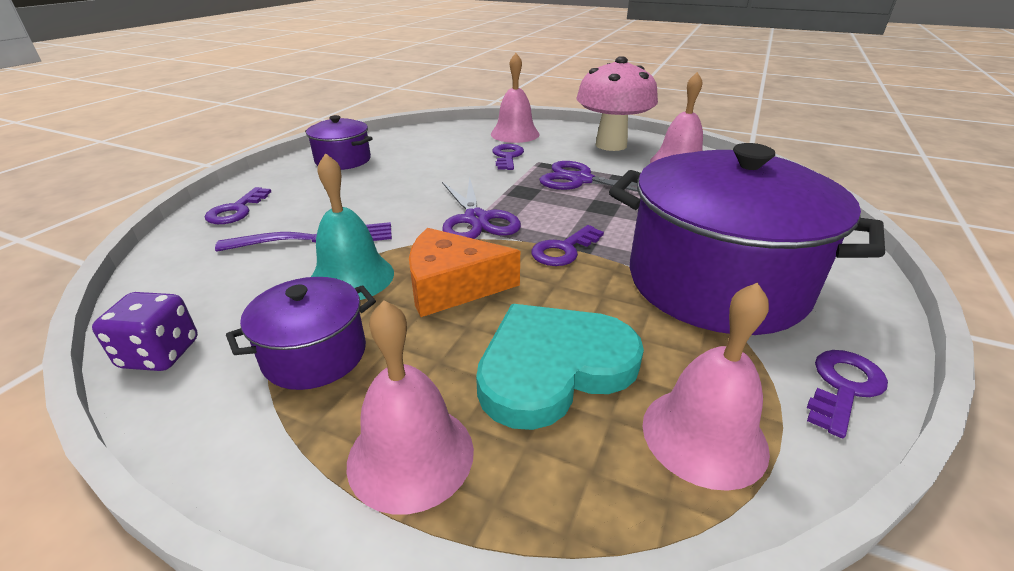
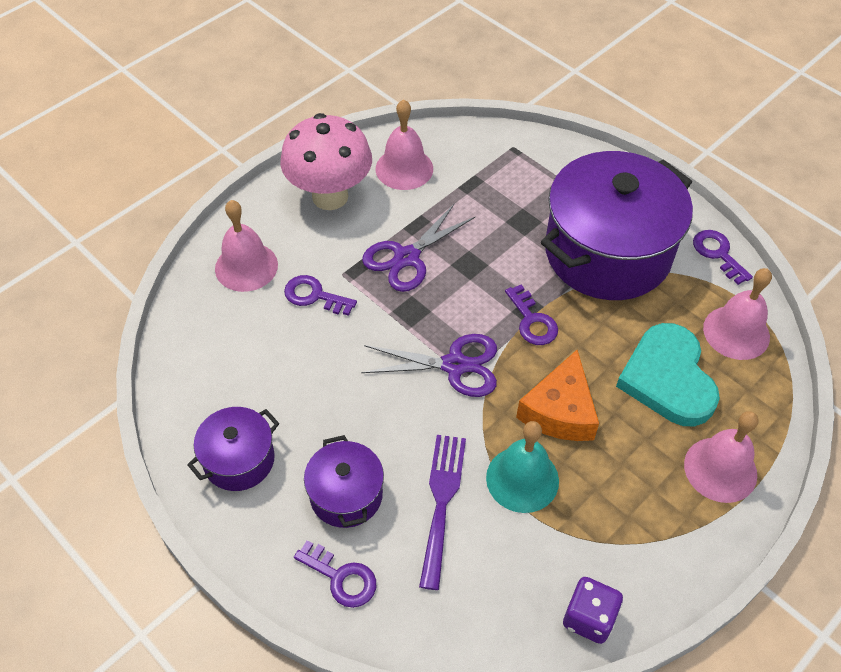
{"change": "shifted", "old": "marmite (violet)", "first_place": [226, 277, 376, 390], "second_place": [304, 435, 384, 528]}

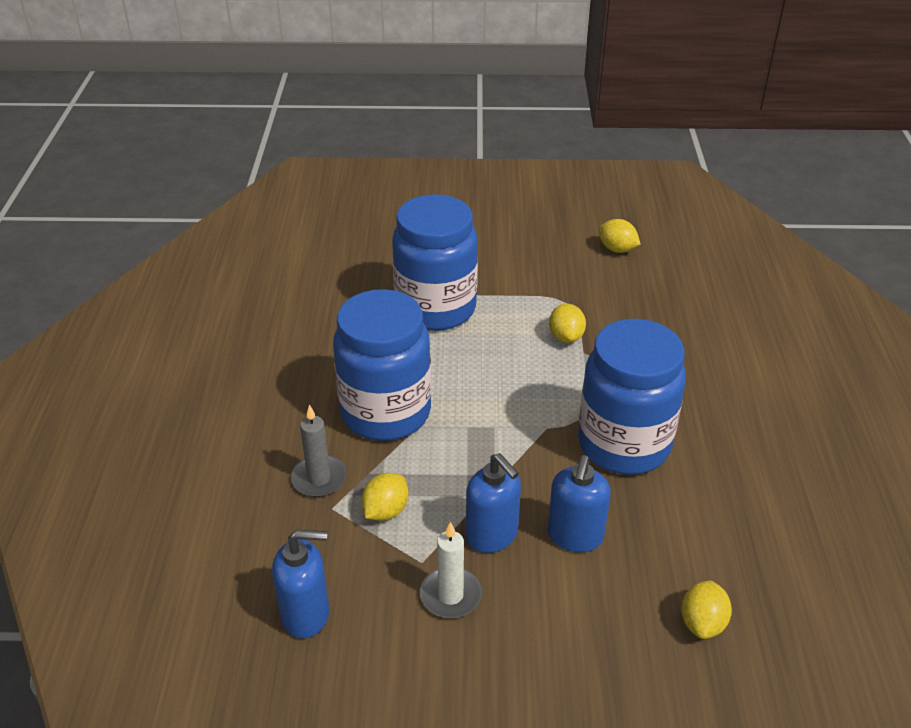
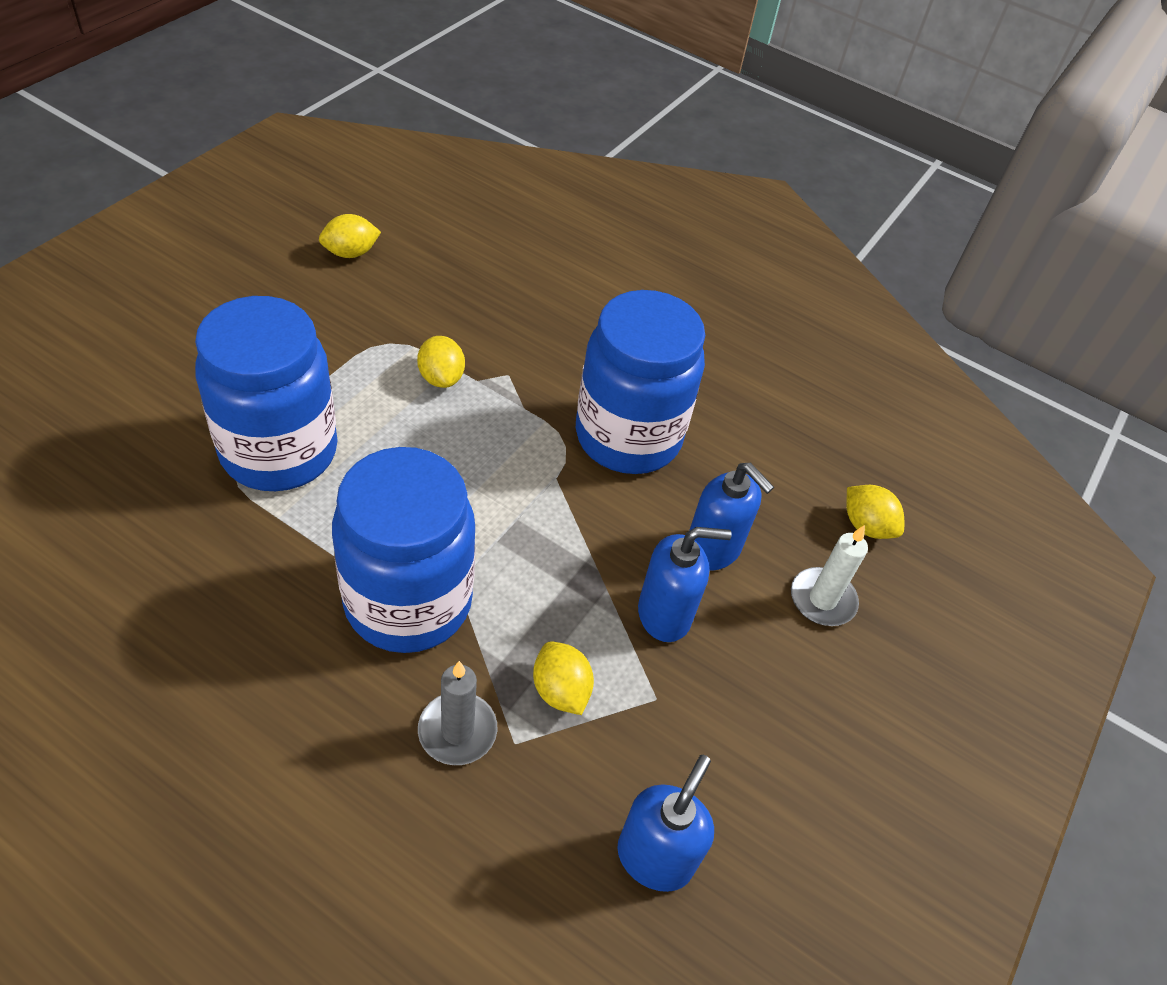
{"change": "shifted", "old": "bougie (blanc)", "first_place": [420, 522, 482, 618], "second_place": [791, 525, 868, 626]}
{"change": "rotated", "old": "citron (jaune)", "first_place": [549, 304, 586, 343], "second_place": [417, 336, 465, 388], "degrees": 45}

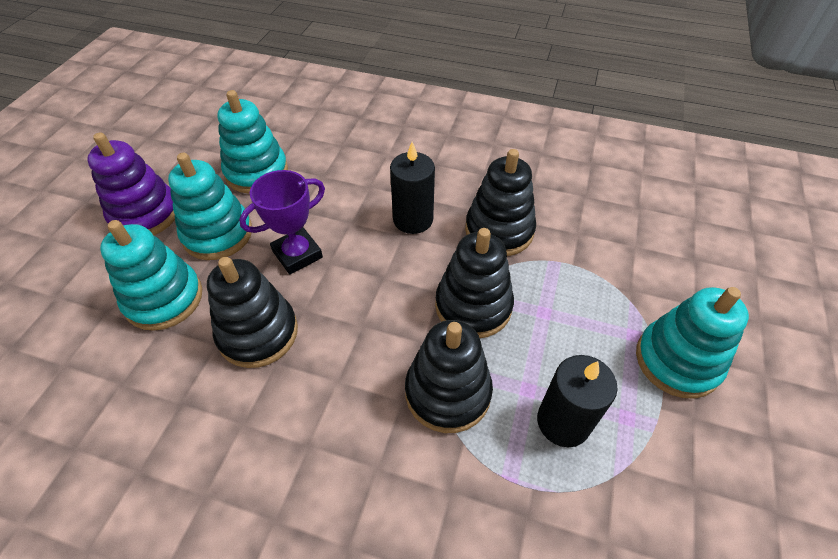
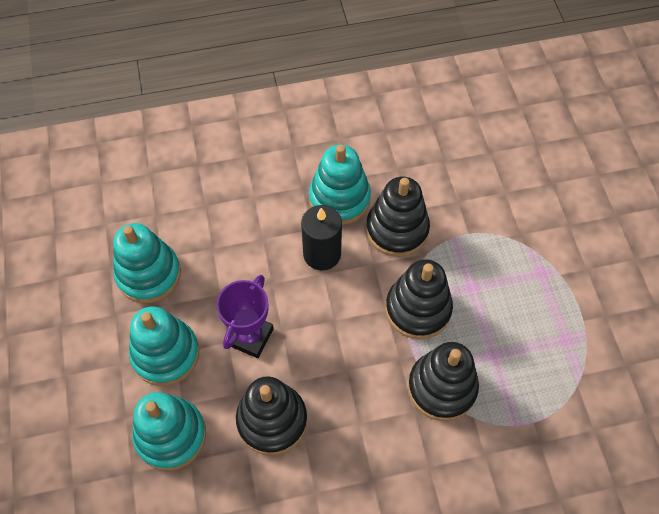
{"change": "gone", "old": "jouet à empiler (violet)", "first_place": [87, 133, 175, 236]}
{"change": "gone", "old": "bougie (noir)", "first_place": [537, 355, 618, 447]}
{"change": "shifted", "old": "jouet à empiler (turquoise)", "first_place": [636, 287, 749, 399], "second_place": [309, 145, 371, 225]}

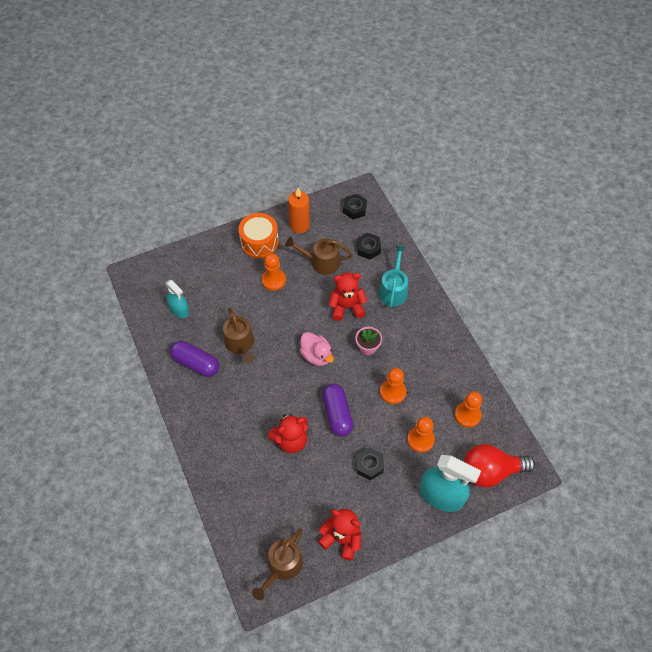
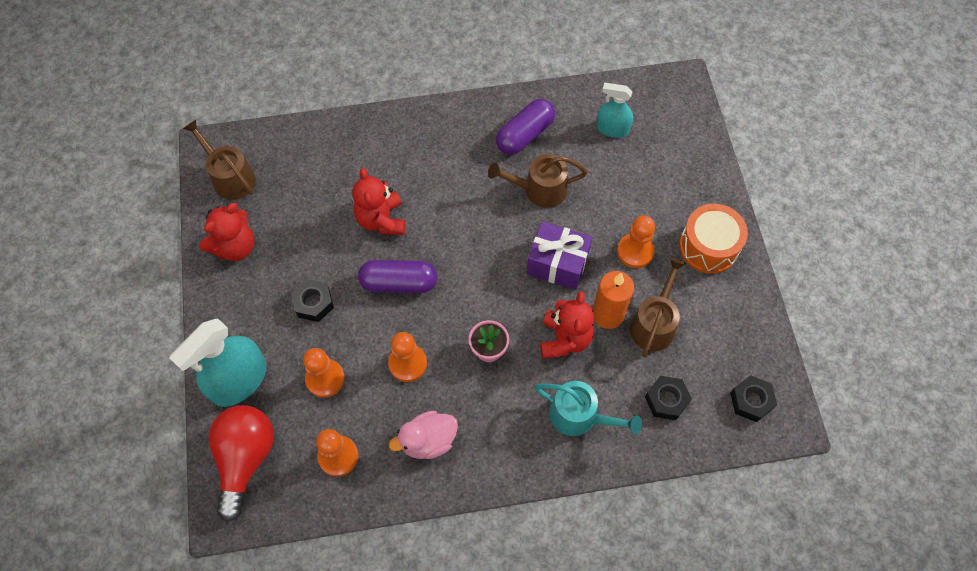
{"change": "new", "new": "cadeau (violet)", "second_place": [527, 221, 593, 290]}
{"change": "shifted", "old": "bougie (orange)", "first_place": [288, 188, 310, 234], "second_place": [593, 271, 634, 329]}
{"change": "shifted", "old": "canard (rose)", "first_place": [300, 332, 334, 366], "second_place": [389, 411, 458, 459]}
{"change": "rotated", "old": "vaporisateur (turquoise)", "first_place": [165, 280, 189, 318], "second_place": [596, 83, 633, 138], "degrees": 45}

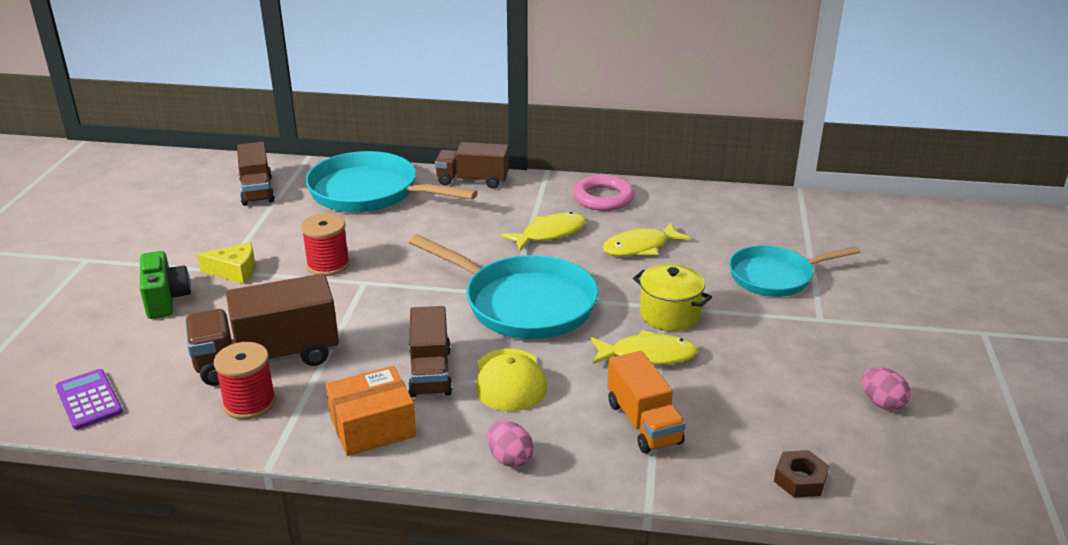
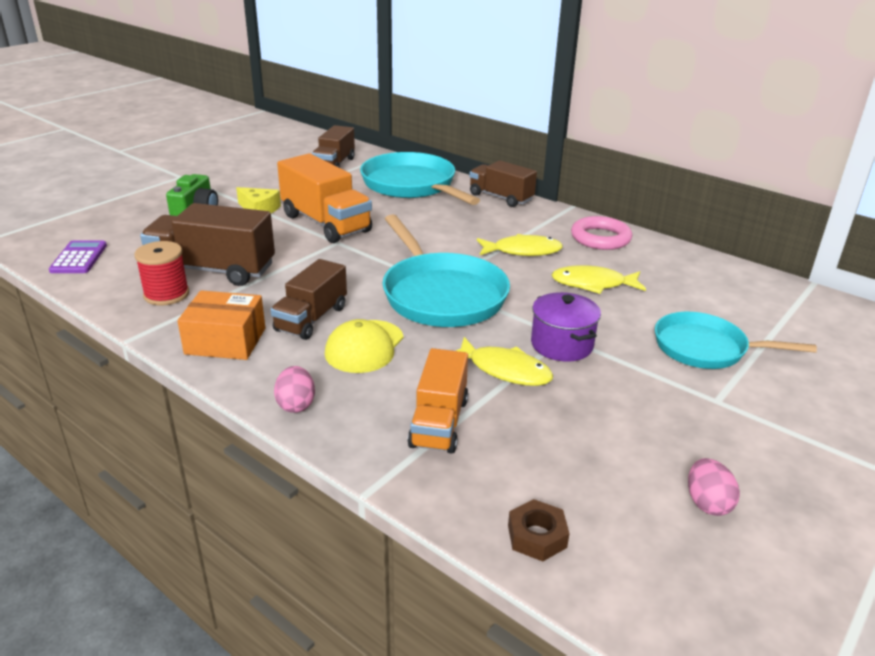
{"change": "swapped", "old": "bobine (rouge)", "new": "camion (orange)", "first_place": [301, 213, 350, 276], "second_place": [277, 153, 372, 243]}
{"change": "repainted", "old": "marmite (jaune)", "new": "marmite (violet)", "first_place": [633, 264, 712, 331], "second_place": [531, 292, 601, 362]}

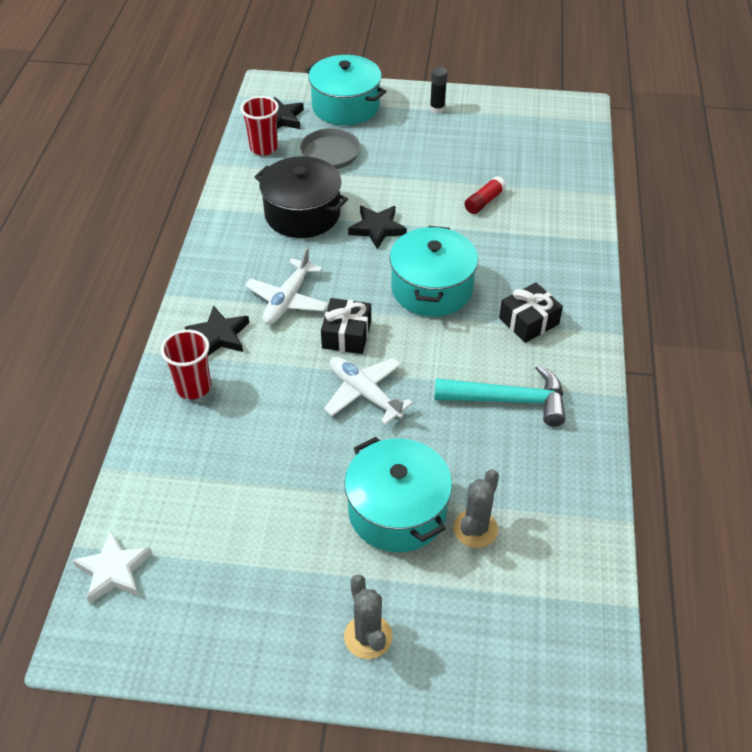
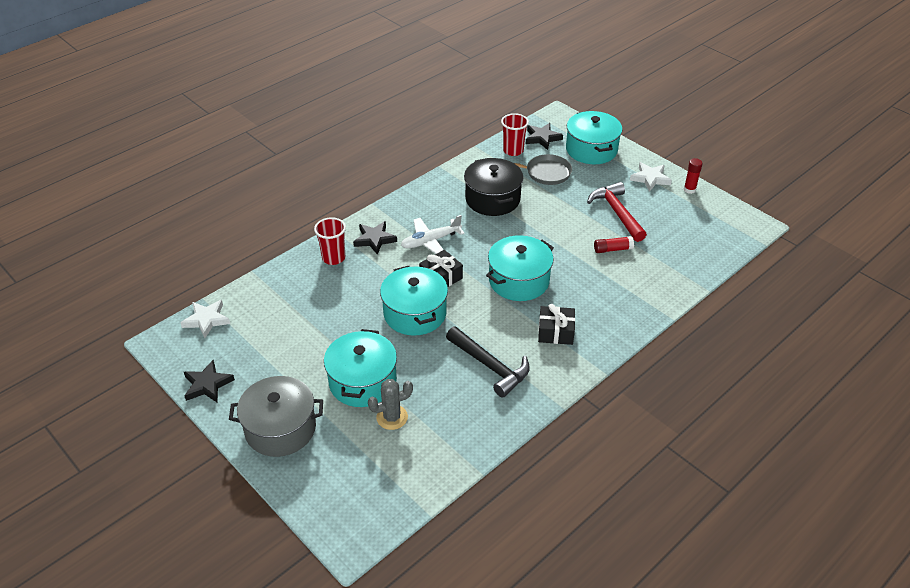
{"change": "new", "new": "marteau (rouge)", "second_place": [587, 182, 647, 242]}
{"change": "new", "new": "bâton de colle (rouge)", "second_place": [684, 158, 703, 194]}
{"change": "shifted", "old": "étoile (noir)", "first_place": [348, 206, 407, 249], "second_place": [184, 360, 235, 402]}
{"change": "swapped", "old": "avion (blanc)", "new": "marmite (turquoise)", "first_place": [324, 357, 413, 425], "second_place": [380, 266, 448, 336]}
{"change": "swapped", "old": "cactus (gris)", "new": "marmite (gris)", "first_place": [344, 574, 393, 659], "second_place": [229, 376, 323, 457]}
{"change": "swapped", "old": "bâton de colle (noir)", "new": "étoile (blanc)", "first_place": [430, 67, 448, 114], "second_place": [630, 162, 672, 192]}
{"change": "repainted", "old": "marteau (turquoise)", "new": "marteau (noir)", "first_place": [435, 364, 566, 426], "second_place": [446, 327, 530, 398]}

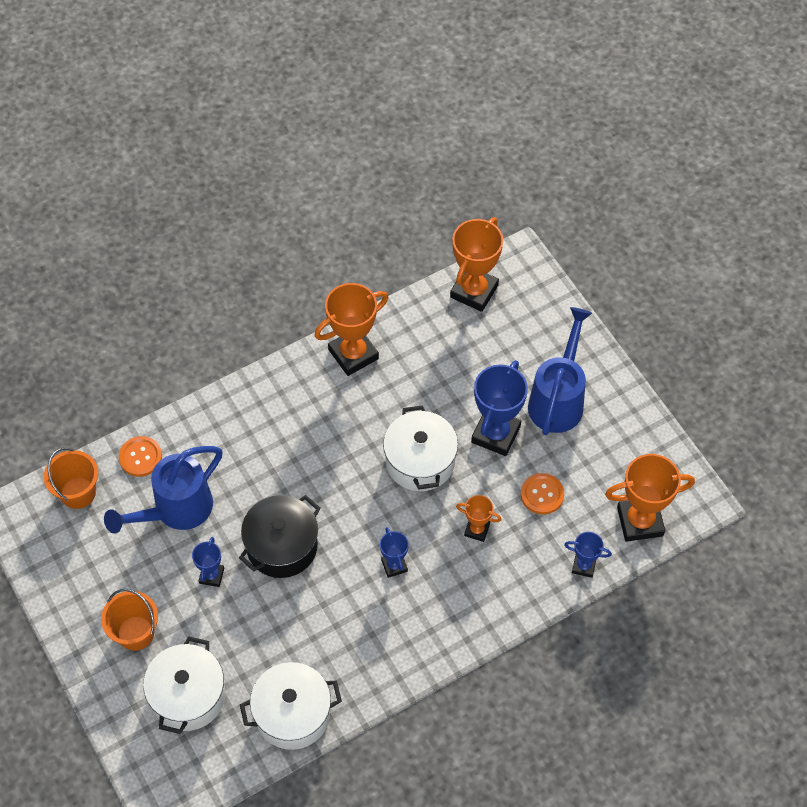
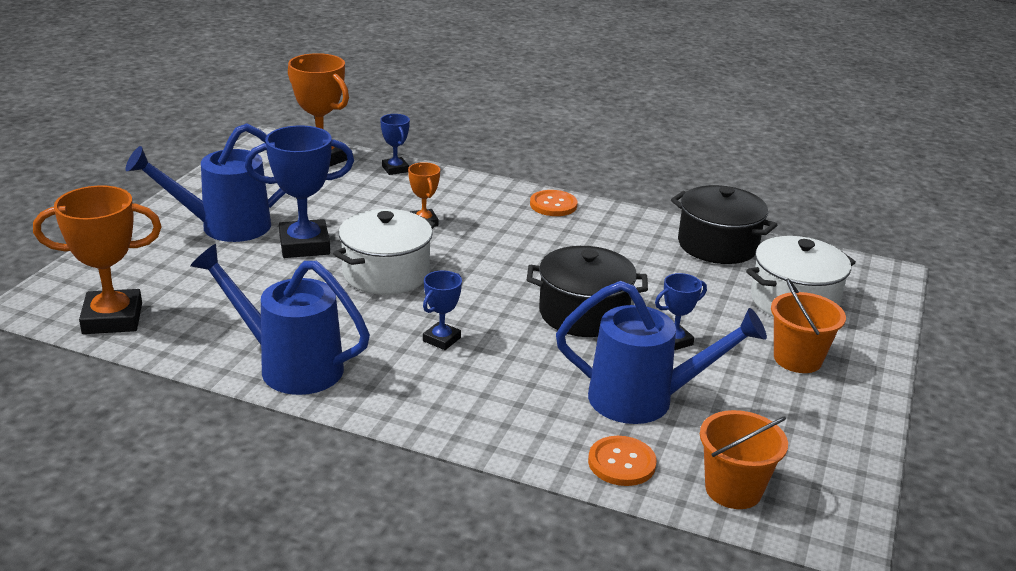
{"change": "shifted", "old": "trophée (bleu)", "first_place": [380, 527, 409, 578], "second_place": [423, 270, 462, 350]}
{"change": "shifted", "old": "bouton (orange)", "first_place": [521, 473, 564, 514], "second_place": [530, 190, 578, 216]}
{"change": "swapped", "old": "trophée (orange)", "new": "arrosoir (bleu)", "first_place": [314, 283, 388, 376], "second_place": [190, 244, 370, 395]}
{"change": "repainted", "old": "marmite (blanc)", "new": "marmite (noir)", "first_place": [240, 662, 342, 750], "second_place": [671, 185, 777, 264]}

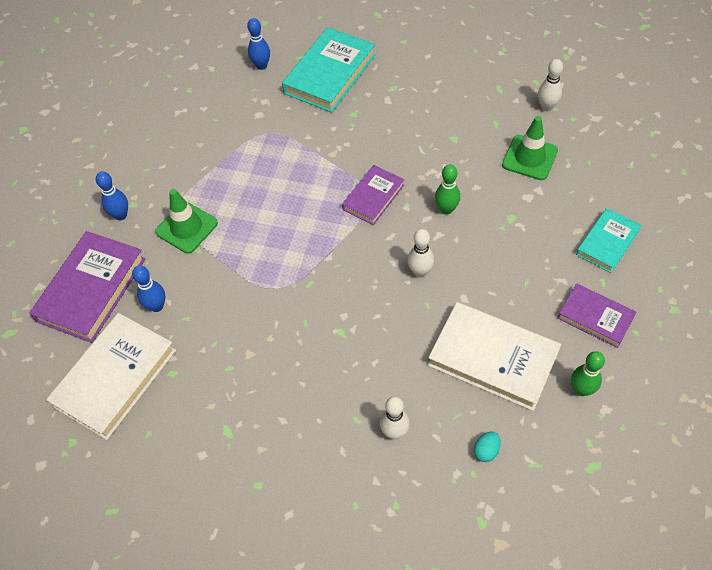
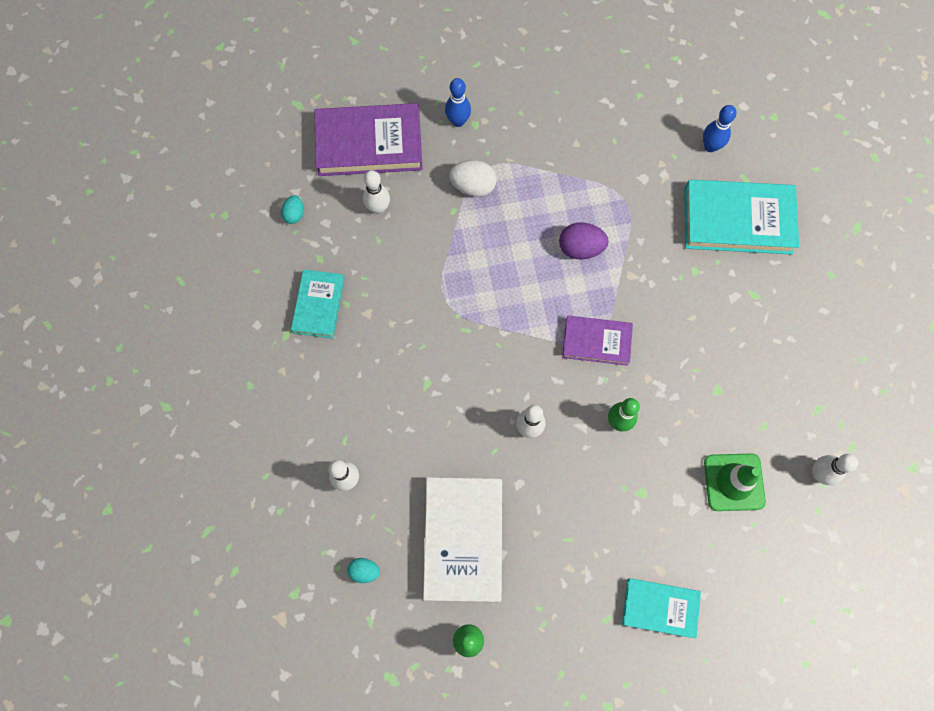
{"change": "gone", "old": "livre (violet)", "first_place": [558, 283, 637, 348]}
{"change": "new", "new": "livre (turquoise)", "second_place": [291, 269, 345, 339]}
{"change": "new", "new": "œuf (violet)", "second_place": [559, 223, 609, 259]}
{"change": "swapped", "old": "livre (blanc)", "new": "œuf (turquoise)", "first_place": [46, 313, 176, 440], "second_place": [281, 195, 304, 224]}
{"change": "swapped", "old": "cône de chantier (vert)", "new": "œuf (blanc)", "first_place": [155, 189, 218, 253], "second_place": [449, 160, 497, 197]}
{"change": "repainted", "old": "quille (bleu)", "new": "quille (blanc)", "first_place": [132, 265, 165, 312], "second_place": [363, 170, 390, 214]}

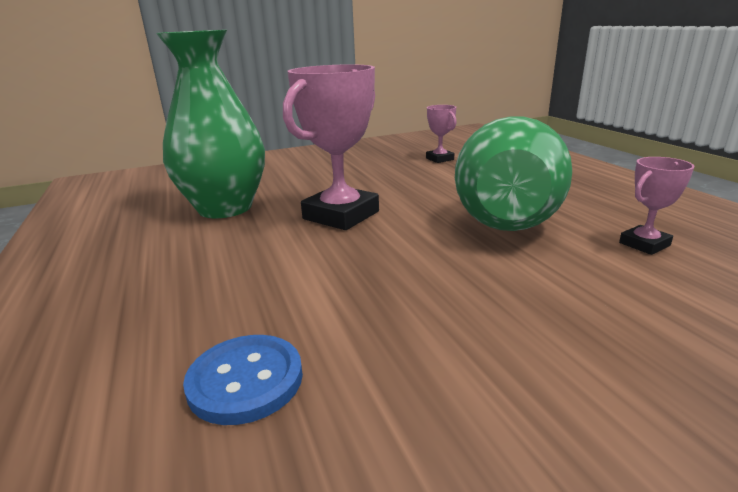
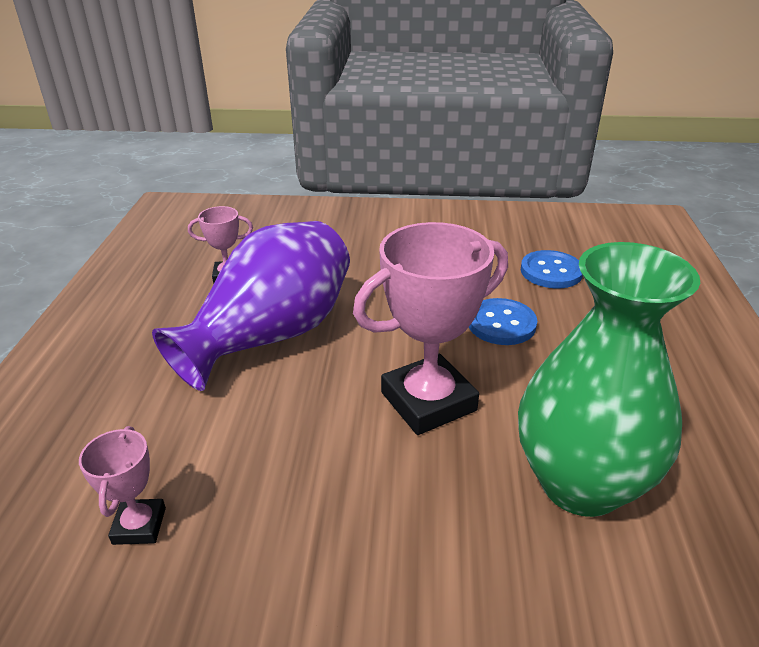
{"change": "new", "new": "bouton (bleu)", "second_place": [469, 298, 537, 345]}
{"change": "repainted", "old": "vase (vert)", "new": "vase (violet)", "first_place": [455, 116, 572, 231], "second_place": [152, 221, 350, 391]}

